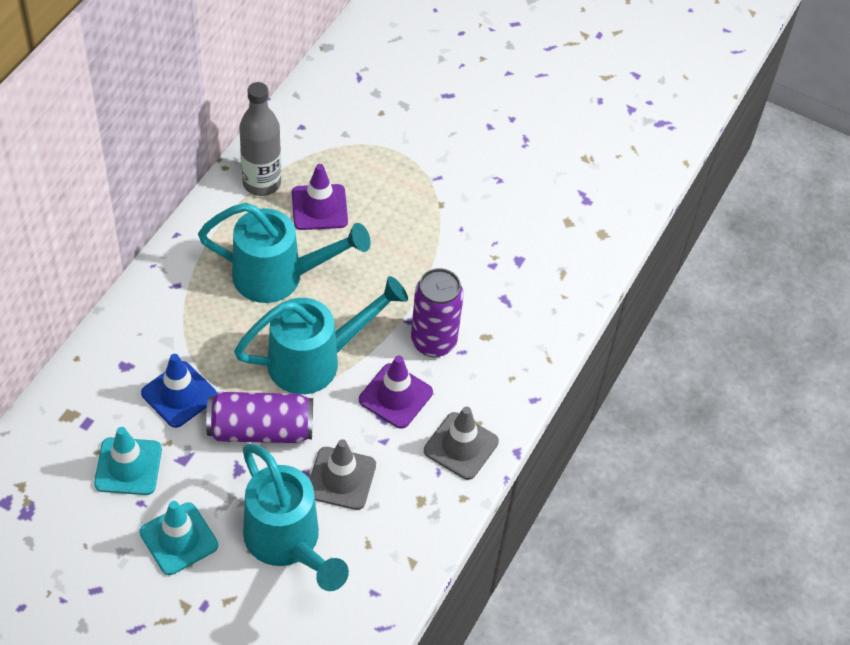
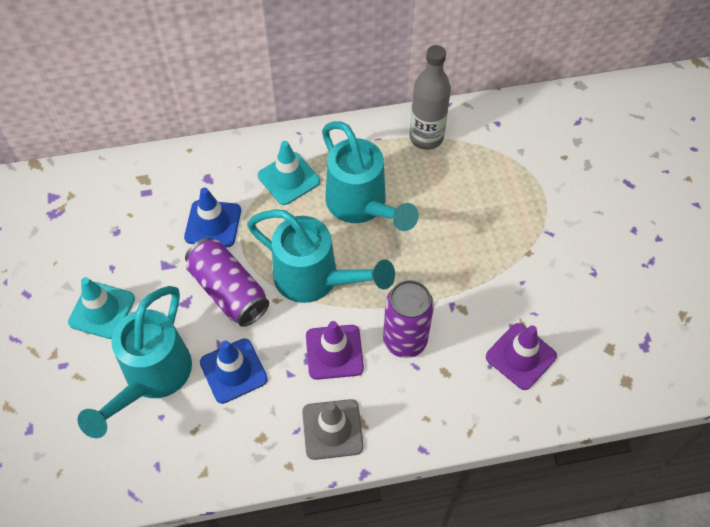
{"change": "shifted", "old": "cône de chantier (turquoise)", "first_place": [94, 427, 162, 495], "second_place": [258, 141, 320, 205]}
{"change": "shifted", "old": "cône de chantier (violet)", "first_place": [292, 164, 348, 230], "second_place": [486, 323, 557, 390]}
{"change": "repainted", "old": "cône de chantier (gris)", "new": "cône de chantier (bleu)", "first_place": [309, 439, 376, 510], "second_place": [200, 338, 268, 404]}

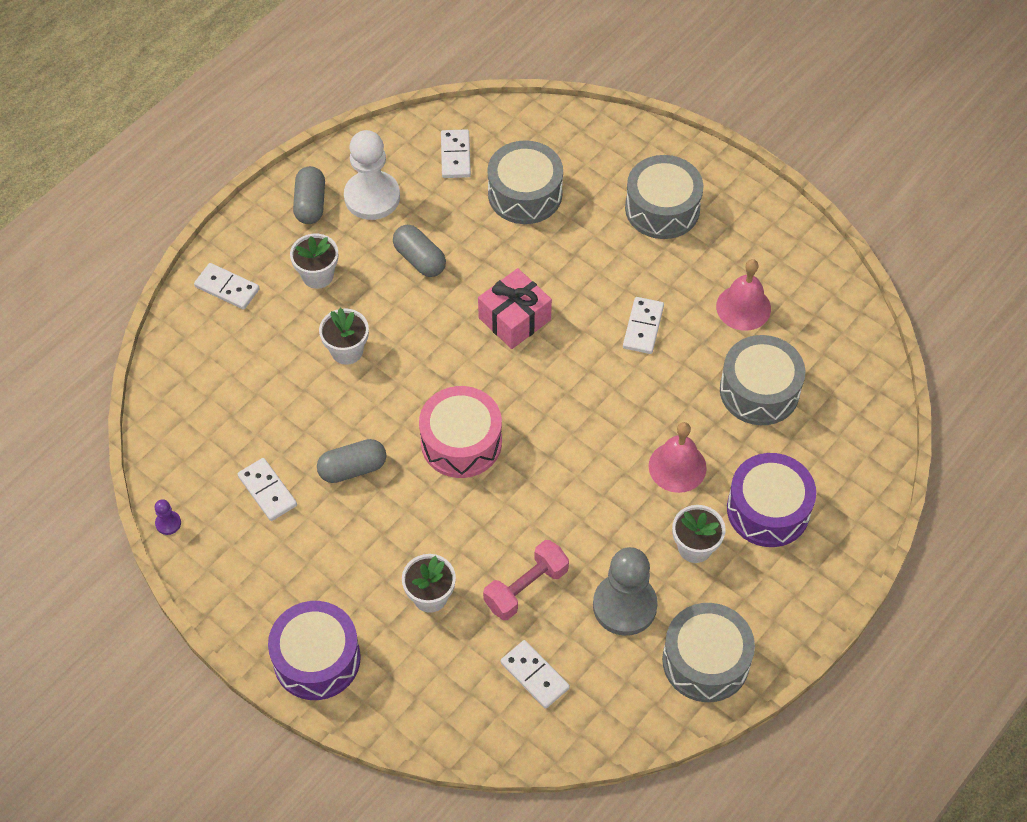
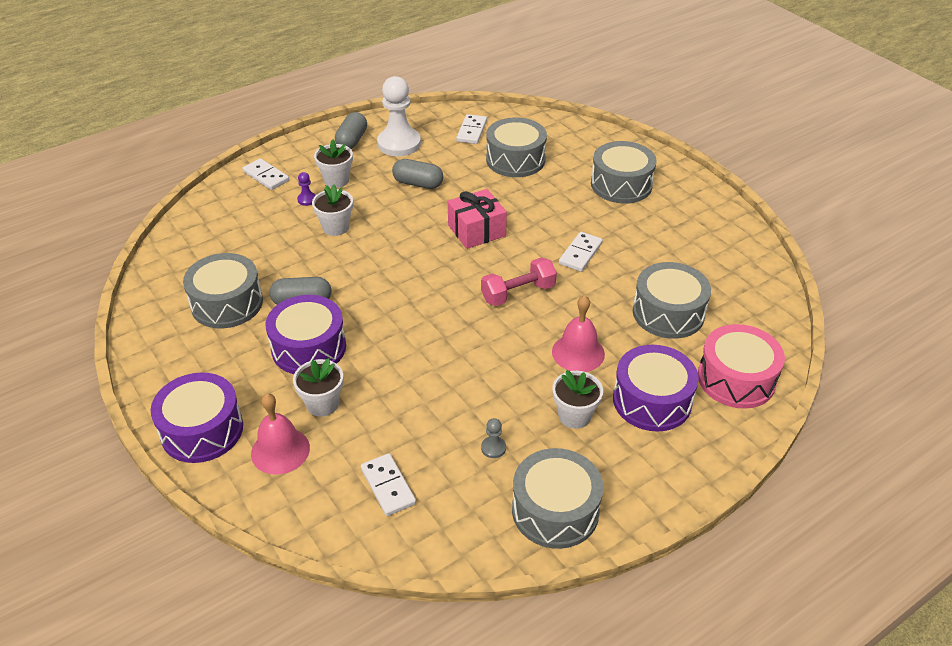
{"change": "new", "new": "tambour (violet)", "second_place": [266, 295, 346, 374]}
{"change": "shifted", "old": "pion (violet)", "first_place": [155, 499, 181, 535], "second_place": [297, 172, 316, 206]}
{"change": "shifted", "old": "tambour (rose)", "first_place": [419, 386, 502, 478], "second_place": [698, 324, 785, 409]}
{"change": "shifted", "old": "haltère (rose)", "first_place": [483, 540, 569, 620], "second_place": [481, 257, 557, 306]}
{"change": "shifted", "old": "cloche (rose)", "first_place": [716, 259, 771, 331], "second_place": [251, 393, 310, 475]}
{"change": "swapped", "old": "domino (blanc)", "new": "tambour (gris)", "first_place": [238, 458, 297, 521], "second_place": [183, 253, 263, 329]}
{"change": "rotated", "old": "gélule (gris)", "first_place": [393, 225, 446, 277], "second_place": [392, 159, 443, 189], "degrees": -45}
{"change": "scaled", "old": "pion (gris)", "first_place": [593, 547, 658, 636], "second_place": [481, 418, 506, 458], "factor": 0.41}

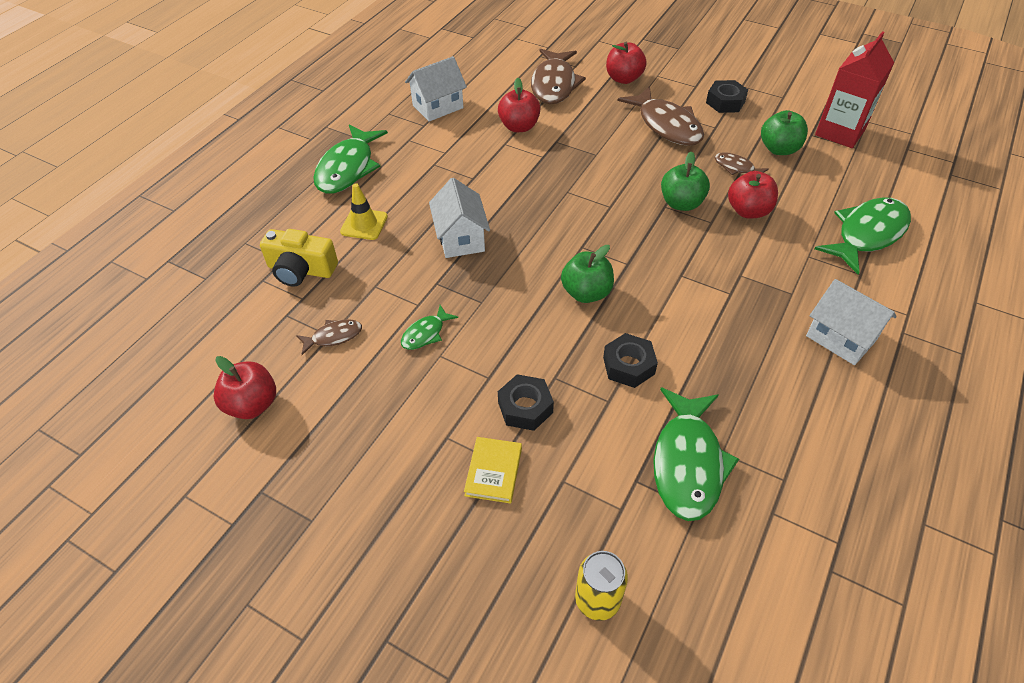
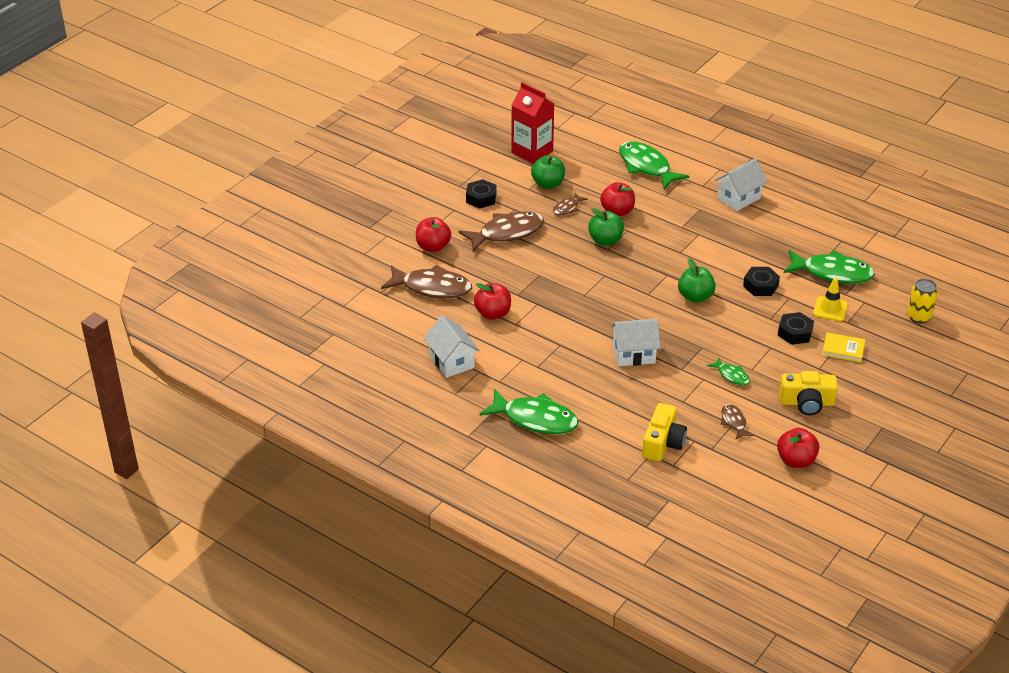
{"change": "new", "new": "appareil photo (jaune)", "second_place": [779, 371, 838, 415]}
{"change": "shifted", "old": "cône de chantier (jaune)", "first_place": [340, 183, 388, 240], "second_place": [813, 278, 848, 321]}

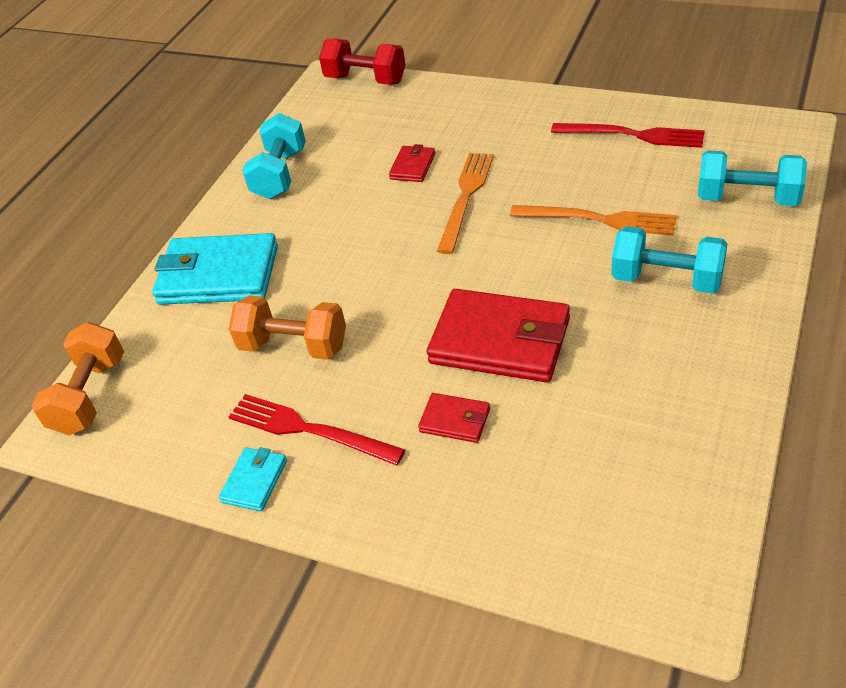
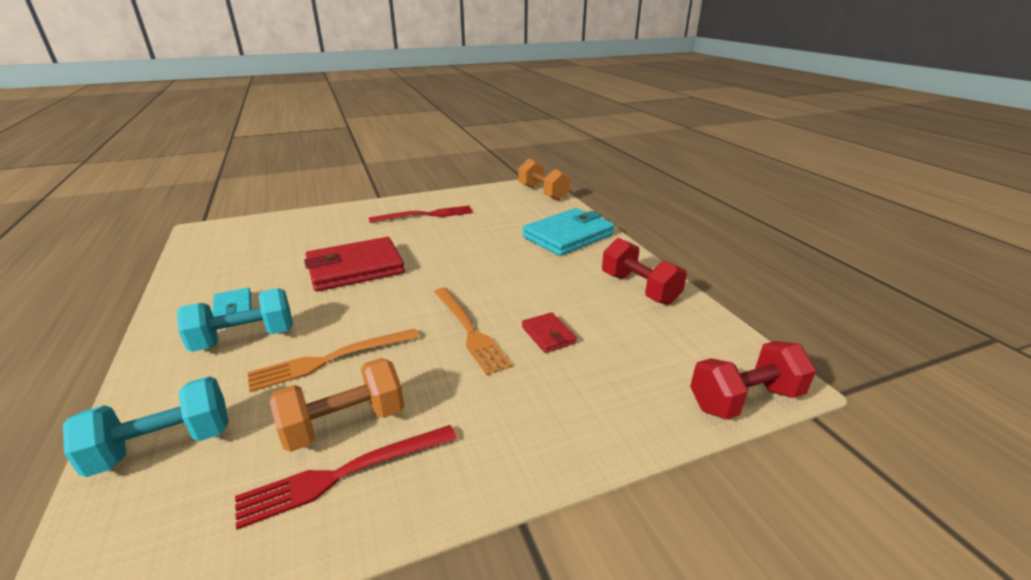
{"change": "gone", "old": "portefeuille (rouge)", "first_place": [418, 393, 490, 443]}
{"change": "shifted", "old": "portefeuille (turquoise)", "first_place": [219, 447, 287, 511], "second_place": [212, 287, 252, 317]}
{"change": "shifted", "old": "haltère (orange)", "first_place": [229, 295, 346, 360], "second_place": [270, 358, 404, 452]}
{"change": "repainted", "old": "haltère (turquoise)", "new": "haltère (rouge)", "first_place": [242, 113, 306, 199], "second_place": [602, 238, 687, 305]}

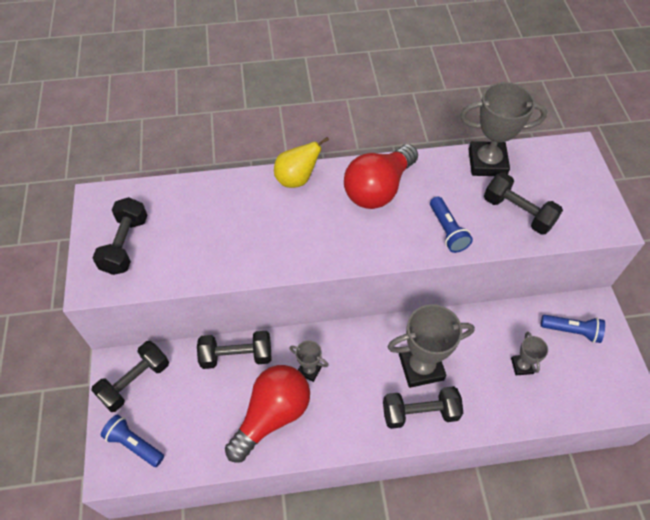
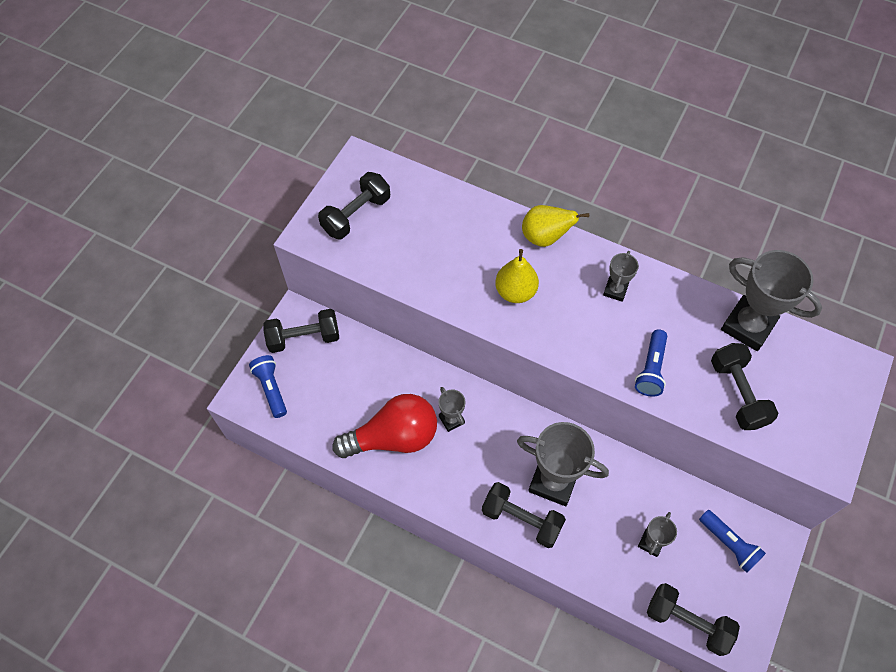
{"change": "new", "new": "poire (jaune)", "second_place": [495, 249, 539, 303]}
{"change": "shifted", "old": "haltère (noir)", "first_place": [197, 331, 271, 369], "second_place": [647, 583, 740, 656]}
{"change": "swapped", "old": "ampoule (rouge)", "new": "trophée (gris)", "first_place": [344, 144, 418, 209], "second_place": [603, 251, 639, 302]}

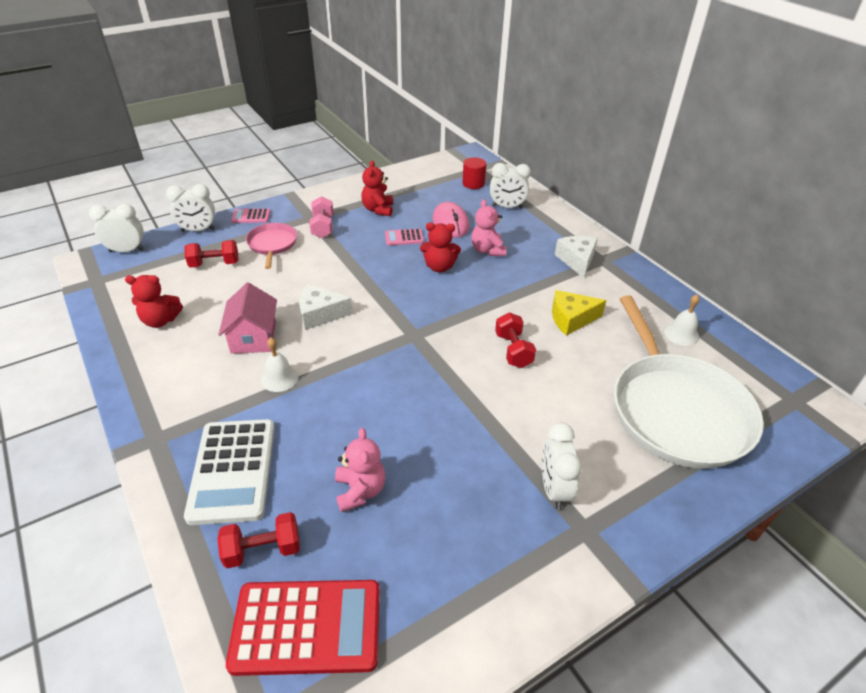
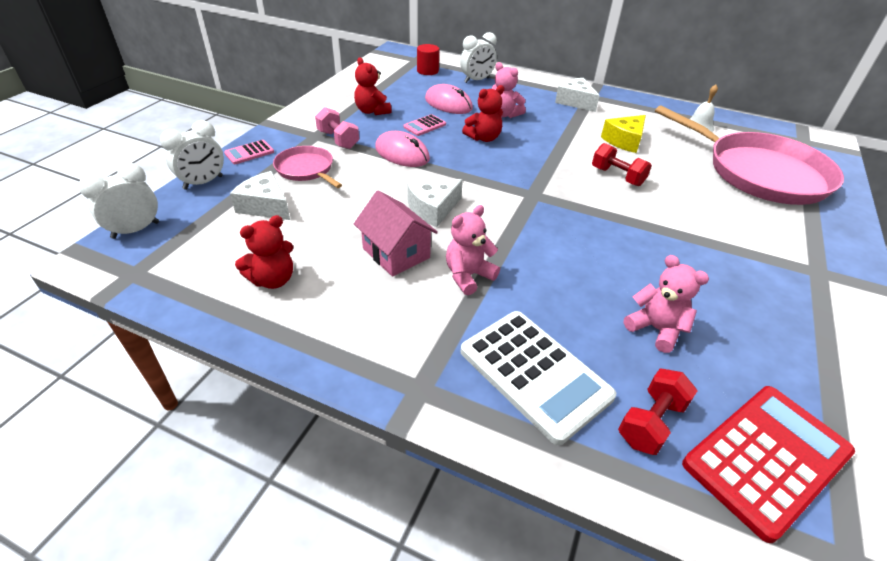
{"change": "gone", "old": "réveil (blanc)", "first_place": [542, 423, 582, 510]}
{"change": "new", "new": "souris (rose)", "second_place": [375, 131, 430, 167]}
{"change": "swapped", "old": "haltère (rouge)", "new": "fromage (blanc)", "first_place": [184, 240, 239, 268], "second_place": [230, 171, 290, 220]}
{"change": "swapped", "old": "cloche (blanc)", "new": "ours en peluche (rose)", "first_place": [261, 337, 298, 392], "second_place": [446, 205, 500, 295]}
{"change": "repainted", "old": "poêle (blanc)", "new": "poêle (rose)", "first_place": [614, 295, 764, 469], "second_place": [655, 105, 844, 205]}

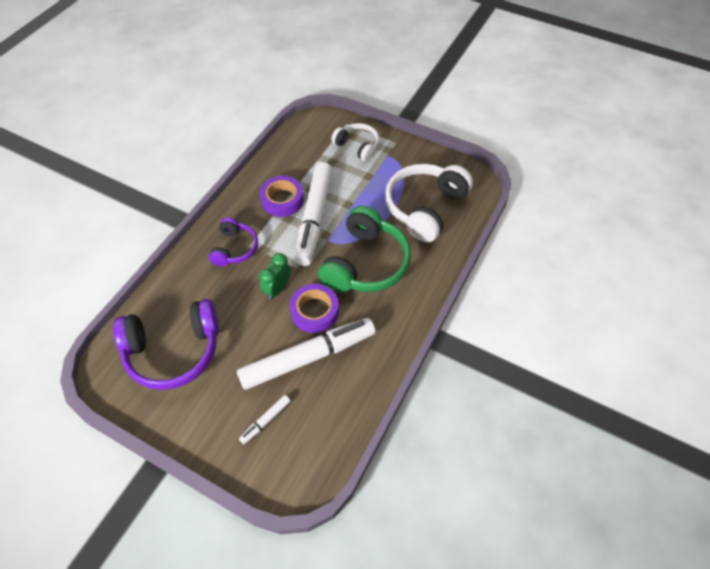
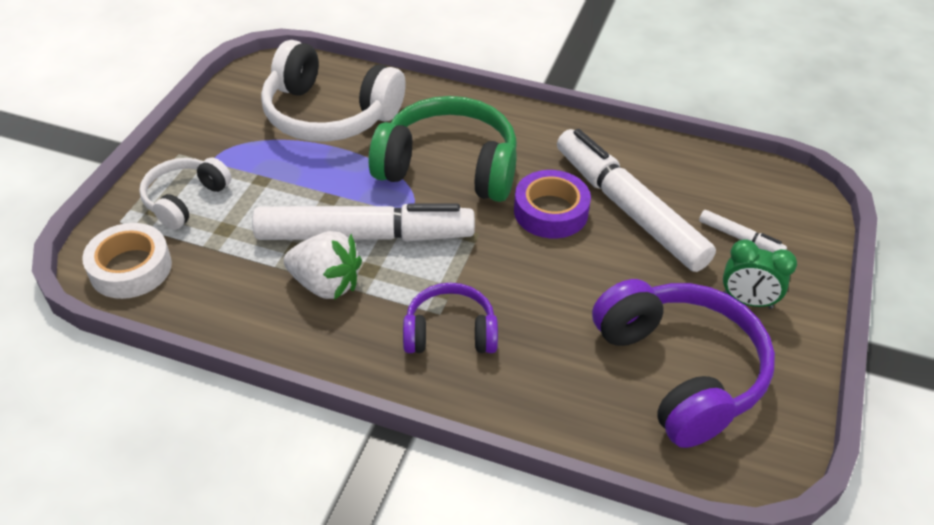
{"change": "new", "new": "ruban adhésif (blanc)", "second_place": [82, 223, 172, 299]}
{"change": "shifted", "old": "réveil (vert)", "first_place": [259, 253, 290, 299], "second_place": [723, 239, 797, 309]}
{"change": "swapped", "old": "ruban adhésif (violet)", "new": "fraise (blanc)", "first_place": [260, 176, 304, 217], "second_place": [284, 231, 362, 300]}

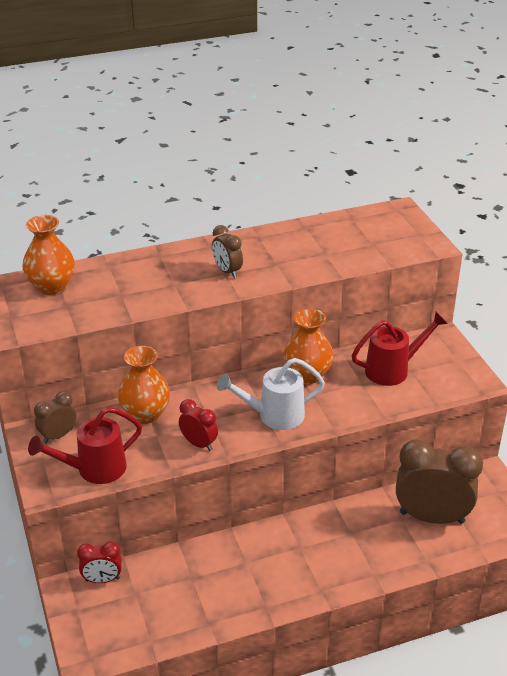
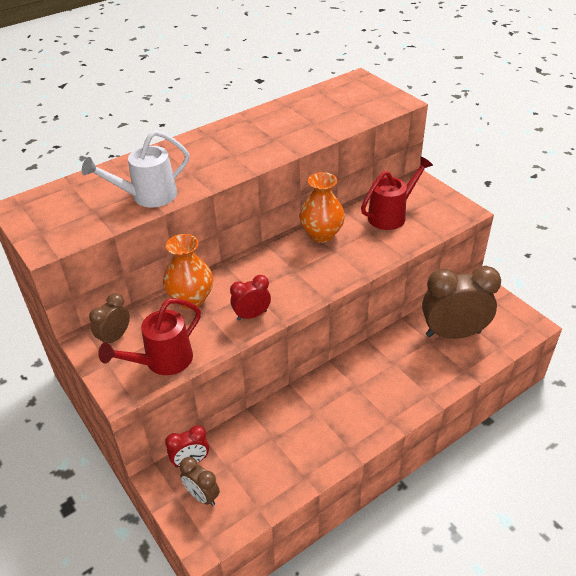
{"change": "gone", "old": "vase (orange)", "first_place": [22, 215, 75, 295]}
{"change": "shifted", "old": "réveil (marron)", "first_place": [212, 225, 243, 278], "second_place": [180, 457, 220, 506]}
{"change": "shifted", "old": "arrosoir (blanc)", "first_place": [217, 358, 325, 430], "second_place": [82, 130, 189, 207]}
{"change": "rotated", "old": "réveil (rouge)", "first_place": [179, 399, 218, 451], "second_place": [230, 275, 271, 321], "degrees": -45}

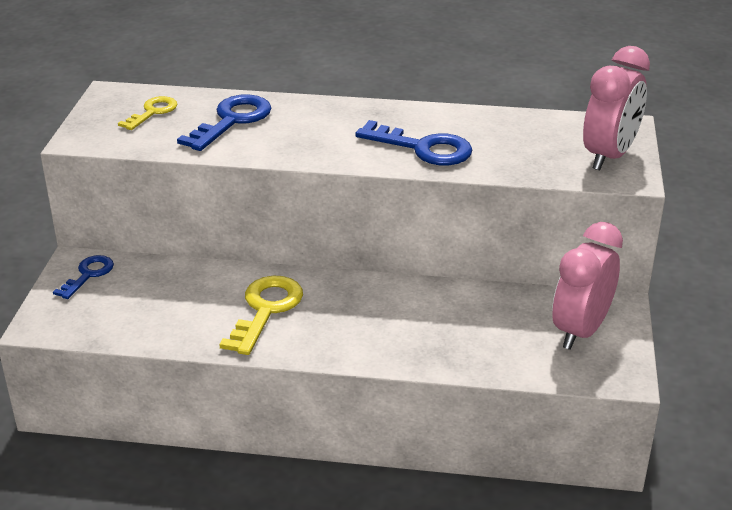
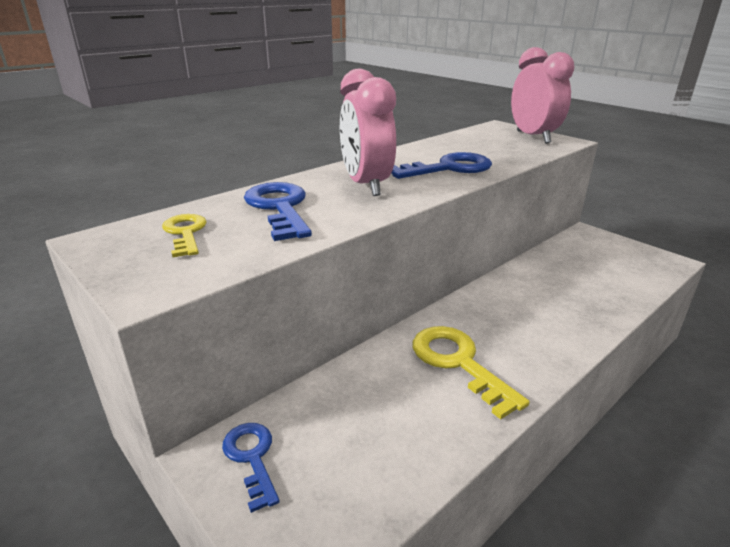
{"change": "shifted", "old": "réveil (rose)", "first_place": [552, 222, 623, 350], "second_place": [340, 68, 396, 196]}

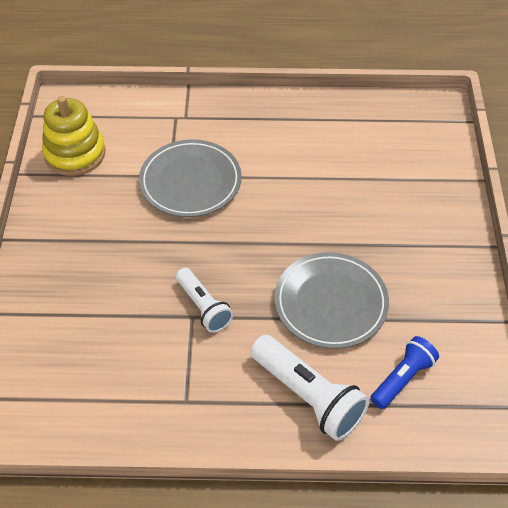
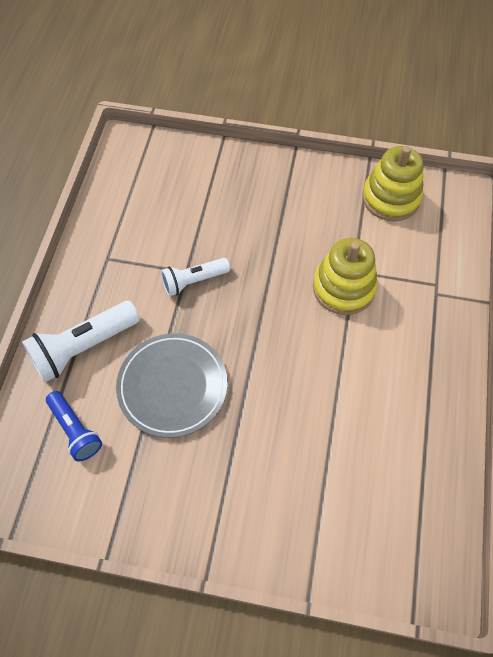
{"change": "swapped", "old": "assiette (gris)", "new": "jouet à empiler (jaune)", "first_place": [139, 139, 242, 217], "second_place": [313, 238, 378, 315]}

